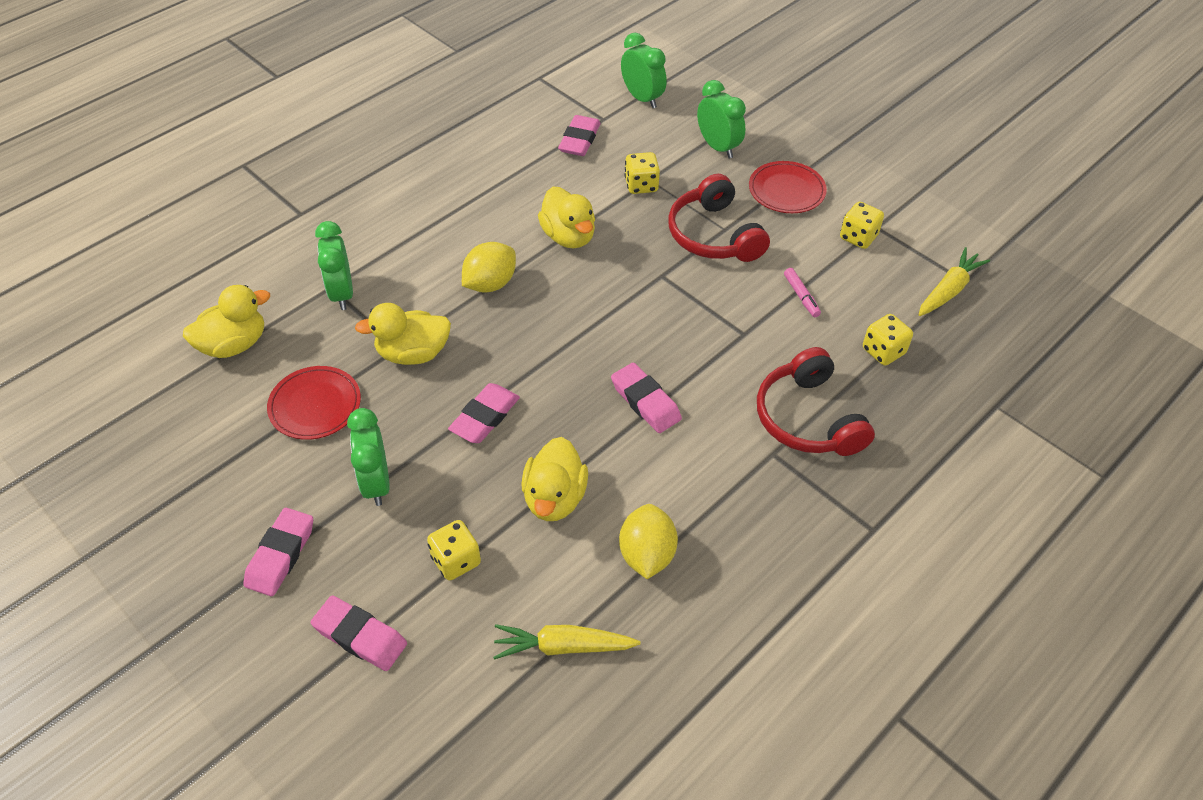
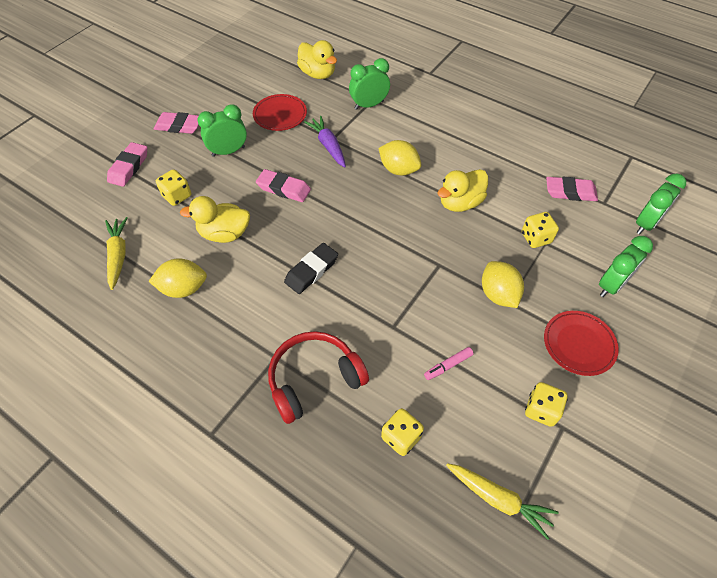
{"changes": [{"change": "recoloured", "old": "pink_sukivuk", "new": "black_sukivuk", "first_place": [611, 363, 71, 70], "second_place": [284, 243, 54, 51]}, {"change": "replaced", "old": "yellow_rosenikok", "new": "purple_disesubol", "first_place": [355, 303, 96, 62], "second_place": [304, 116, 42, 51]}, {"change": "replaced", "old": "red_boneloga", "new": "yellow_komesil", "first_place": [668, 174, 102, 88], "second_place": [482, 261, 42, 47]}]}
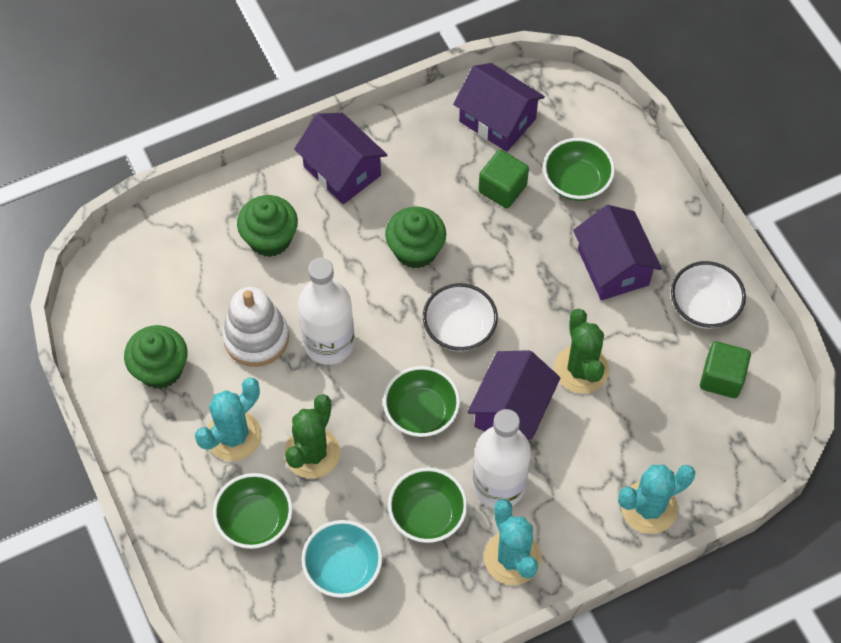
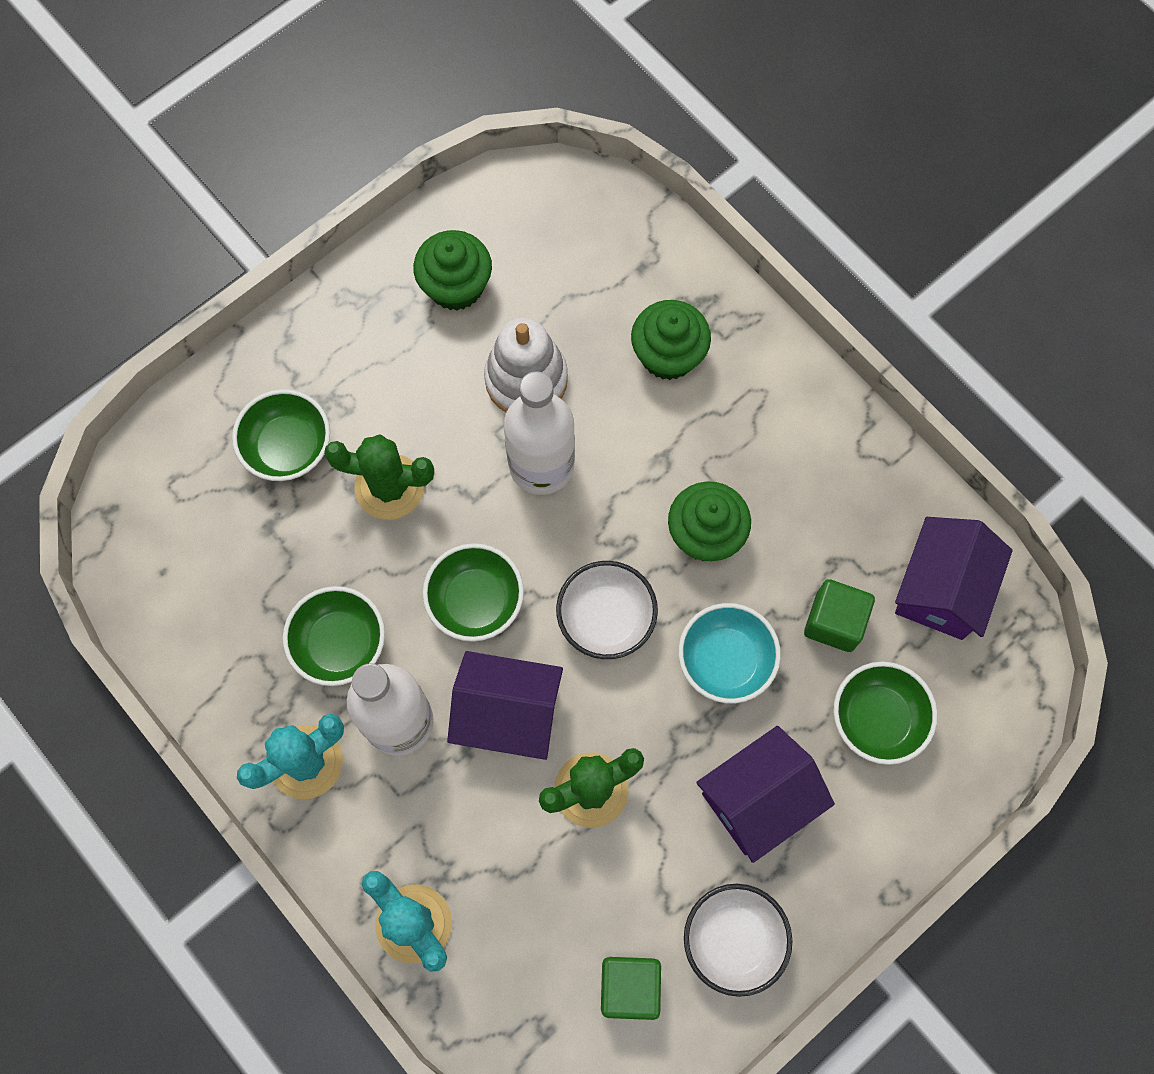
{"changes": [{"change": "moved", "old": "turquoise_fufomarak", "first_place": [301, 520, 81, 78], "second_place": [678, 603, 103, 101]}, {"change": "removed", "old": "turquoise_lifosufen", "first_place": [195, 378, 67, 83]}, {"change": "removed", "old": "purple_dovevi", "first_place": [294, 113, 93, 91]}]}
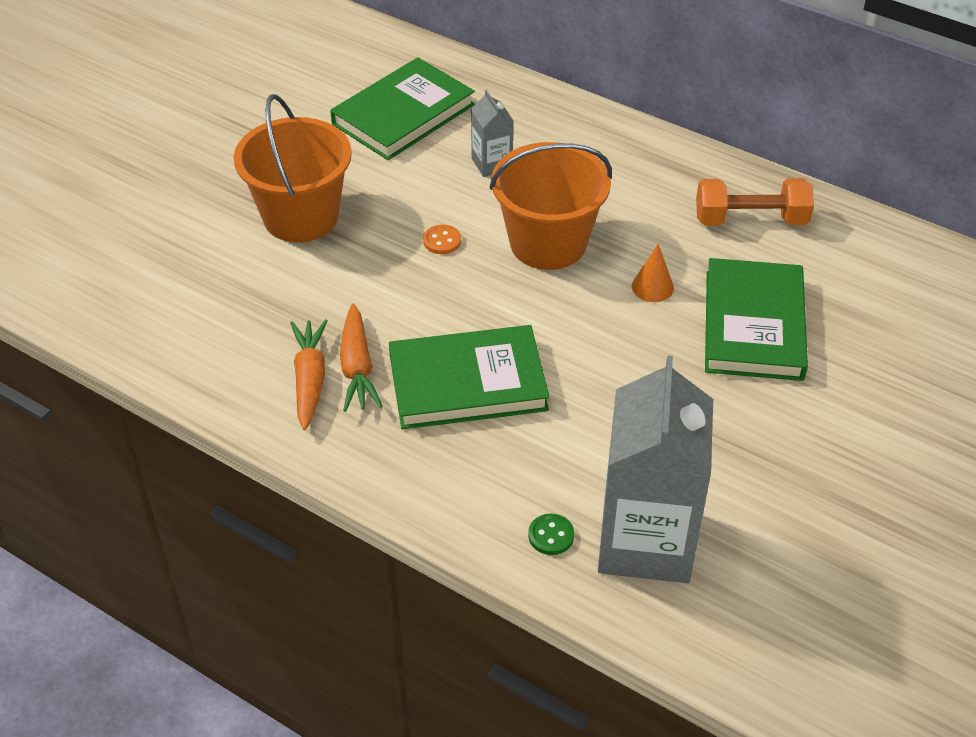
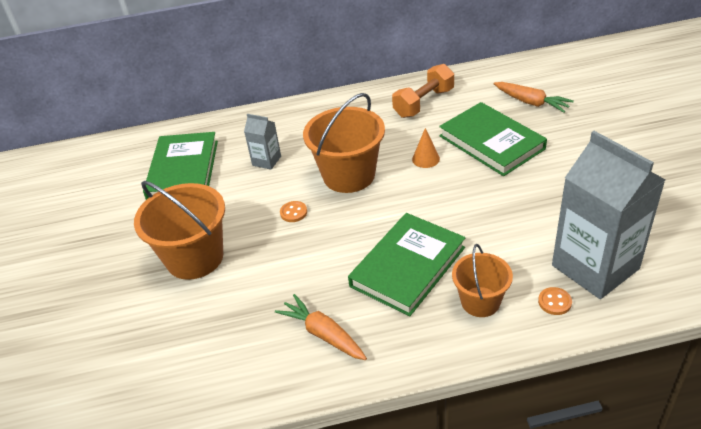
{"changes": [{"change": "added", "new": "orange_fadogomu", "second_place": [452, 244, 61, 73]}, {"change": "moved", "old": "orange_disesubol", "first_place": [340, 303, 43, 109], "second_place": [493, 82, 81, 31]}, {"change": "recoloured", "old": "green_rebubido", "new": "orange_rebubido", "first_place": [528, 514, 46, 41], "second_place": [538, 287, 34, 28]}]}
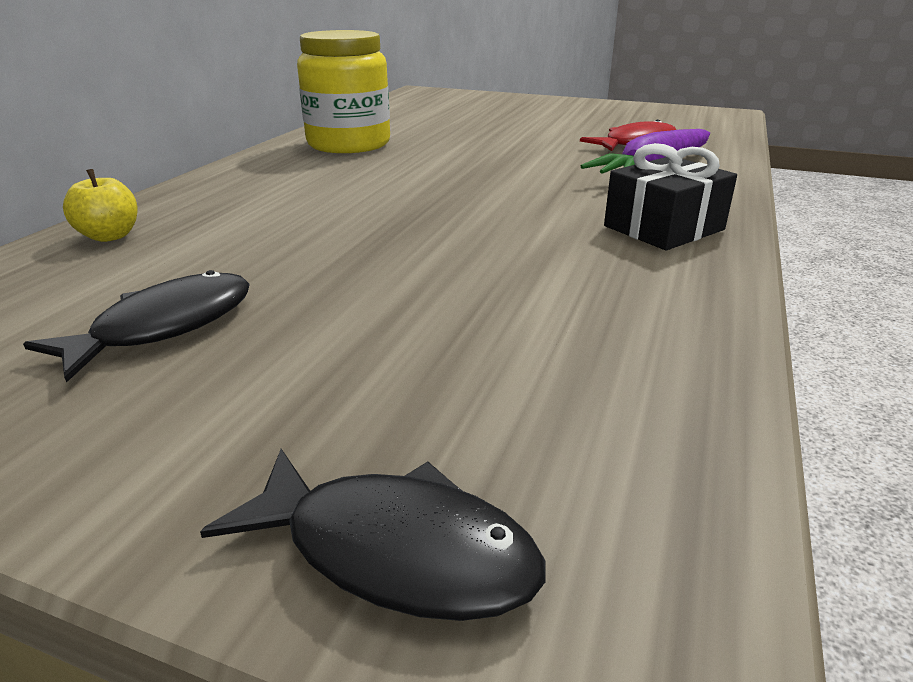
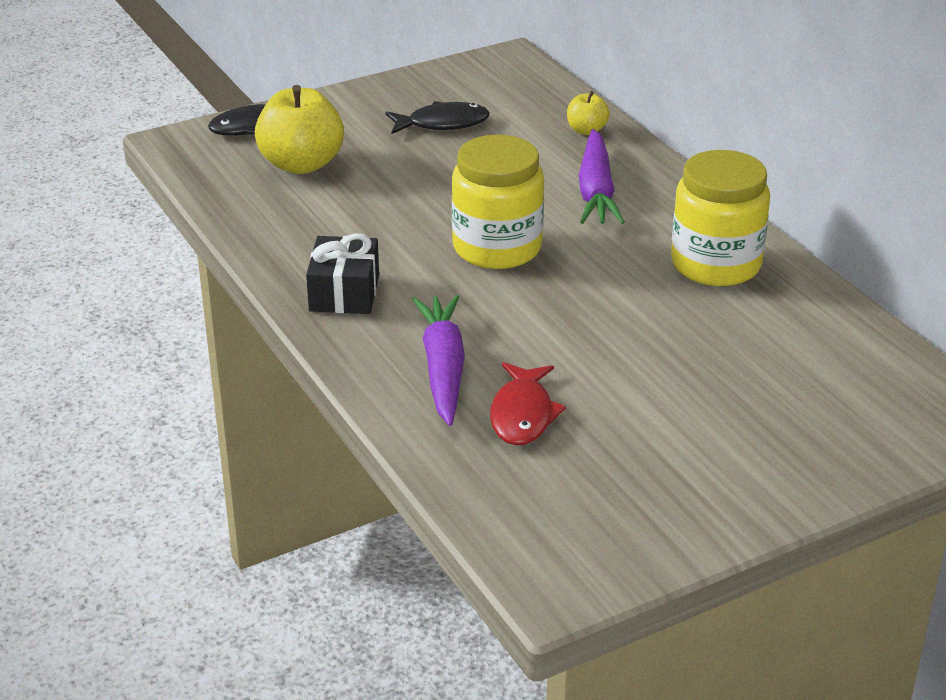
{"changes": [{"change": "added", "new": "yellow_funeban", "second_place": [255, 85, 89, 89]}, {"change": "turned", "old": "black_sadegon", "first_place": [23, 270, 227, 113], "second_place": [386, 101, 104, 33], "degrees": -90}, {"change": "added", "new": "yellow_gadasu", "second_place": [452, 135, 92, 134]}, {"change": "added", "new": "purple_disesubol", "second_place": [579, 129, 46, 95]}]}
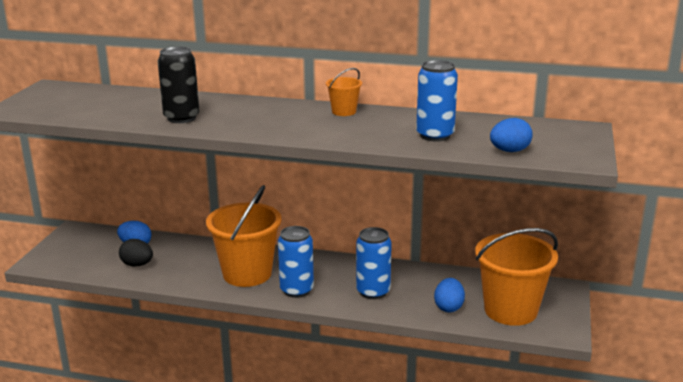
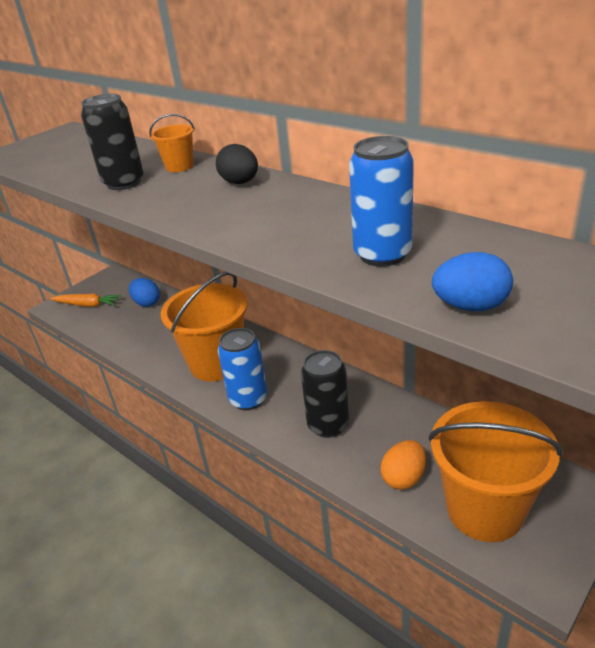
{"changes": [{"change": "added", "new": "orange_disesubol", "second_place": [50, 294, 71, 13]}, {"change": "moved", "old": "orange_fadogomu", "first_place": [326, 68, 36, 48], "second_place": [149, 114, 46, 58]}, {"change": "moved", "old": "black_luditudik", "first_place": [119, 239, 34, 28], "second_place": [216, 144, 42, 40]}, {"change": "recoloured", "old": "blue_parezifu", "new": "black_parezifu", "first_place": [356, 227, 36, 72], "second_place": [301, 350, 48, 88]}, {"change": "recoloured", "old": "blue_luditudik", "new": "orange_luditudik", "first_place": [434, 278, 31, 34], "second_place": [380, 440, 46, 49]}]}
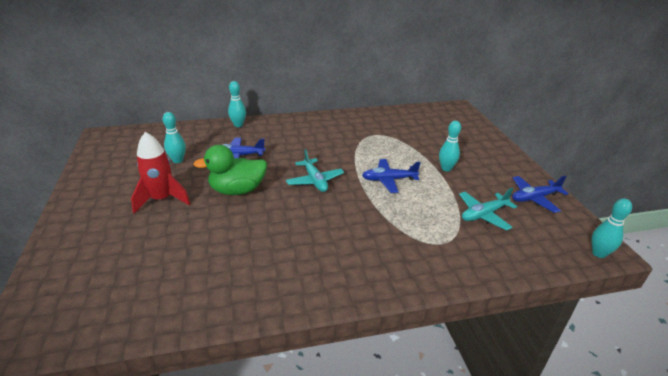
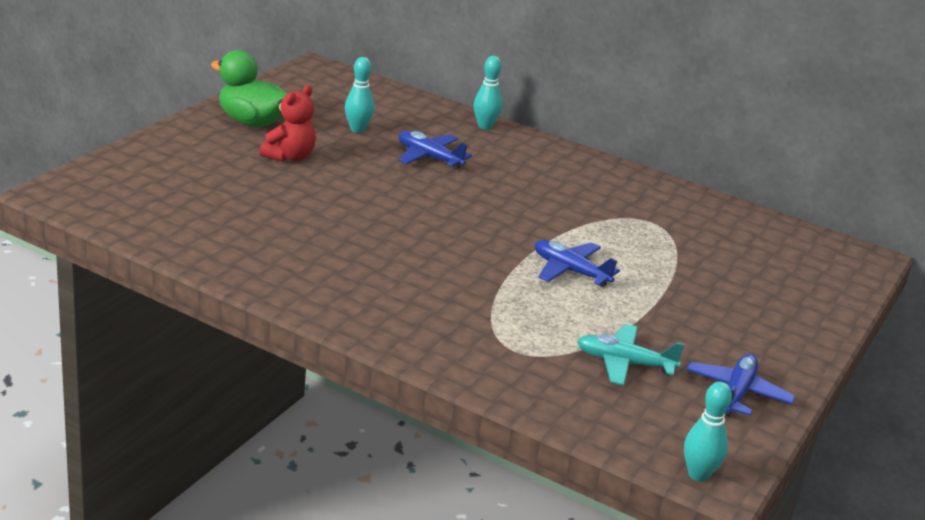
{"changes": [{"change": "moved", "old": "green_rosenikok", "first_place": [194, 145, 73, 50], "second_place": [210, 50, 78, 77]}, {"change": "replaced", "old": "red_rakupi", "new": "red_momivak", "first_place": [131, 132, 60, 81], "second_place": [260, 85, 56, 77]}, {"change": "turned", "old": "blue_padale", "first_place": [512, 175, 57, 38], "second_place": [686, 354, 109, 63], "degrees": 90}, {"change": "removed", "old": "turquoise_padale", "first_place": [286, 149, 58, 43]}, {"change": "removed", "old": "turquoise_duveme", "first_place": [439, 121, 22, 50]}]}
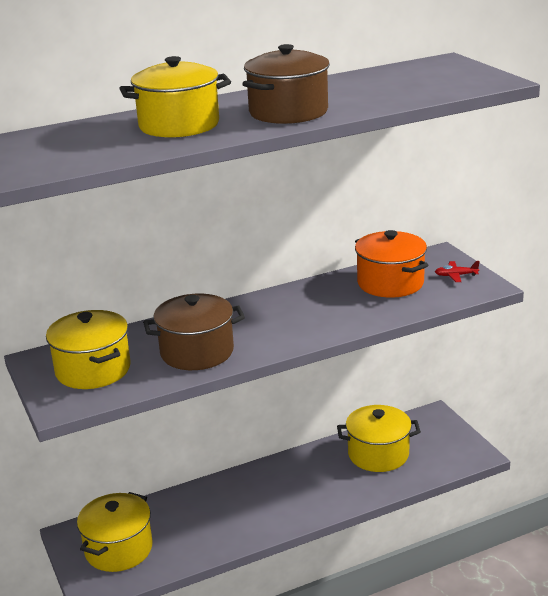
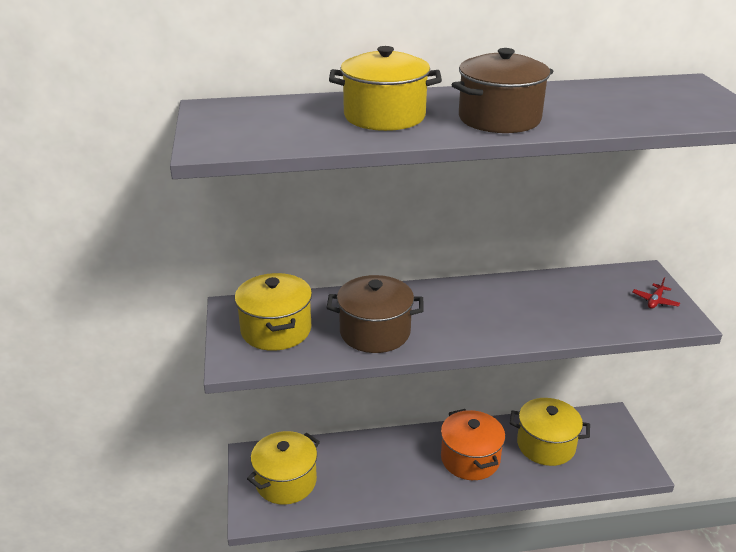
{"changes": [{"change": "moved", "old": "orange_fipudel", "first_place": [355, 230, 74, 68], "second_place": [441, 409, 64, 71]}, {"change": "turned", "old": "red_padale", "first_place": [435, 261, 45, 21], "second_place": [633, 277, 47, 32], "degrees": -75}]}
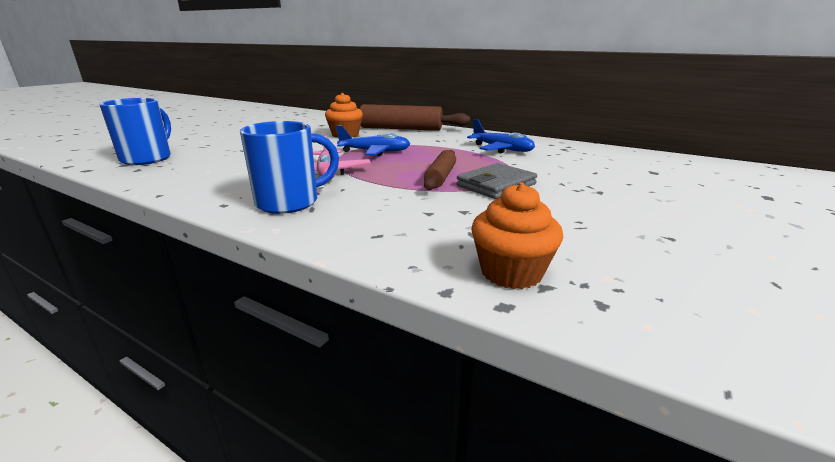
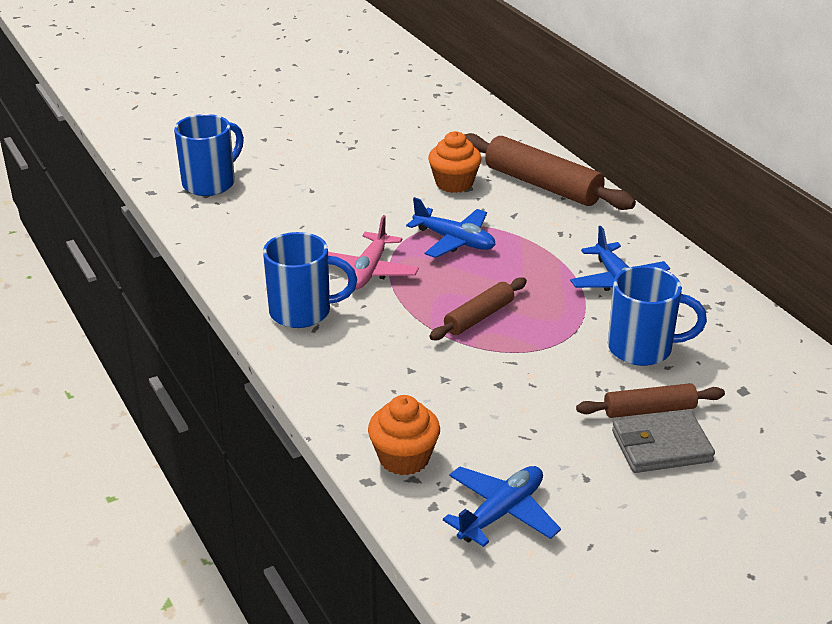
{"changes": [{"change": "added", "new": "blue_padale", "second_place": [443, 466, 118, 81]}, {"change": "added", "new": "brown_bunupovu", "second_place": [576, 383, 149, 35]}, {"change": "added", "new": "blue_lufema", "second_place": [608, 266, 99, 100]}, {"change": "moved", "old": "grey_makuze", "first_place": [456, 163, 81, 36], "second_place": [612, 410, 103, 63]}]}
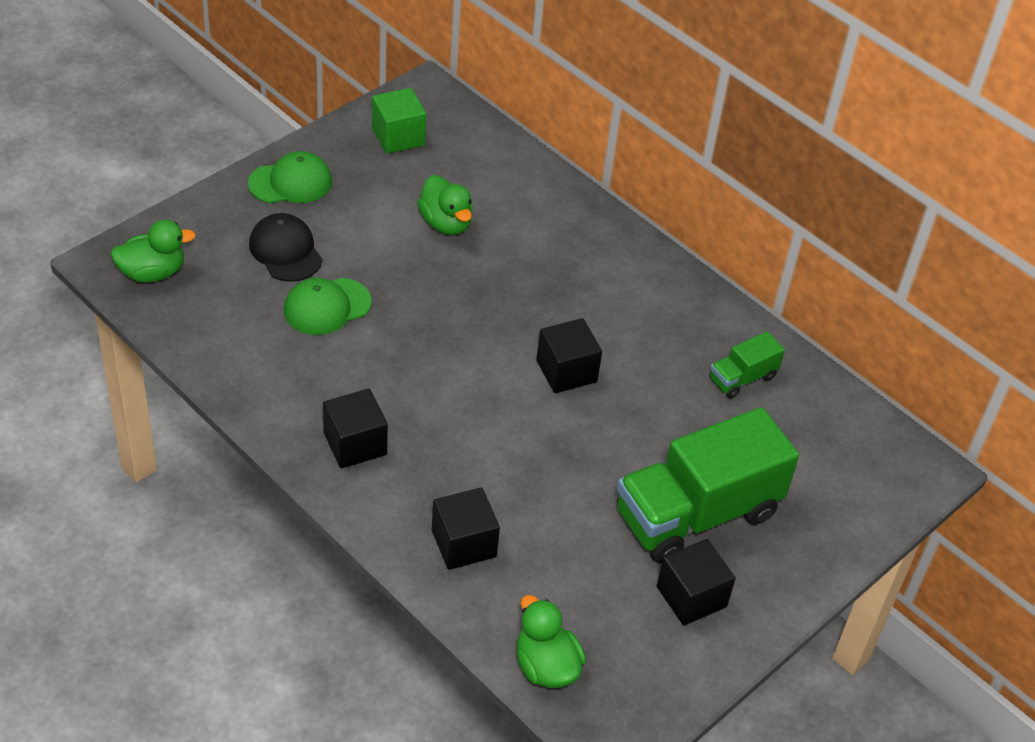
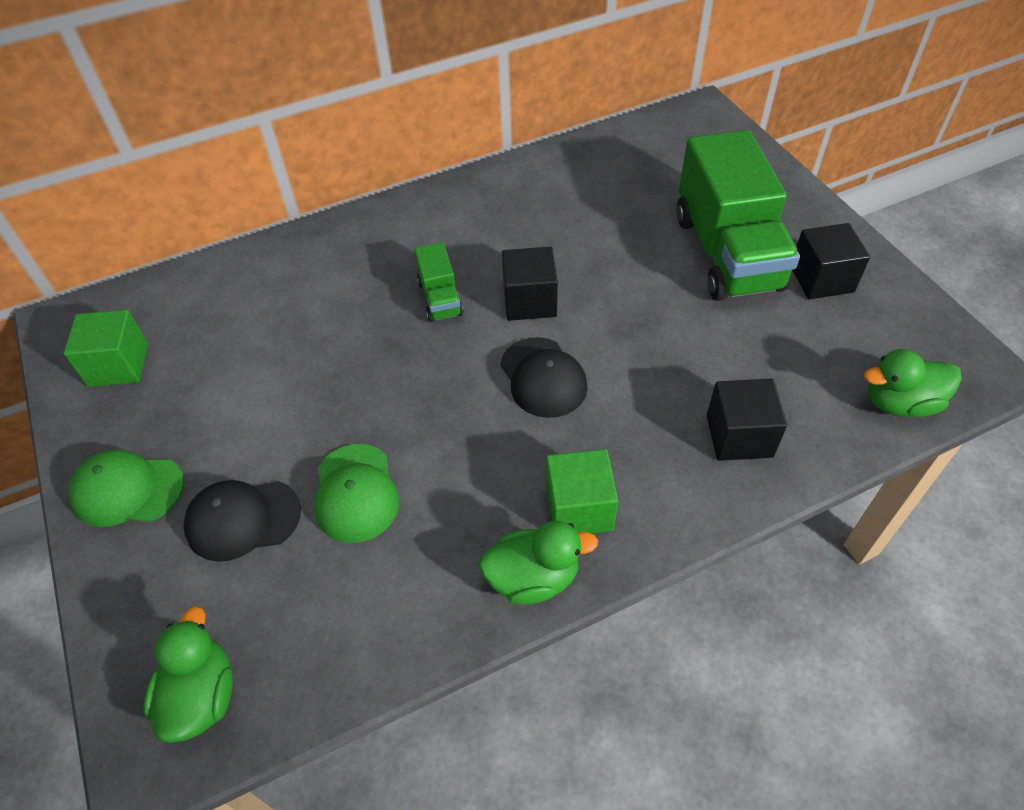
{"changes": [{"change": "turned", "old": "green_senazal", "first_place": [248, 151, 84, 52], "second_place": [69, 449, 115, 78], "degrees": -90}, {"change": "moved", "old": "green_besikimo", "first_place": [709, 331, 76, 68], "second_place": [414, 242, 49, 80]}, {"change": "moved", "old": "green_rosenikok", "first_place": [417, 175, 56, 60], "second_place": [479, 521, 119, 84]}, {"change": "added", "new": "black_senazal", "second_place": [501, 337, 87, 81]}, {"change": "recoloured", "old": "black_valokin", "new": "green_valokin", "first_place": [323, 389, 65, 79], "second_place": [546, 449, 72, 85]}]}
